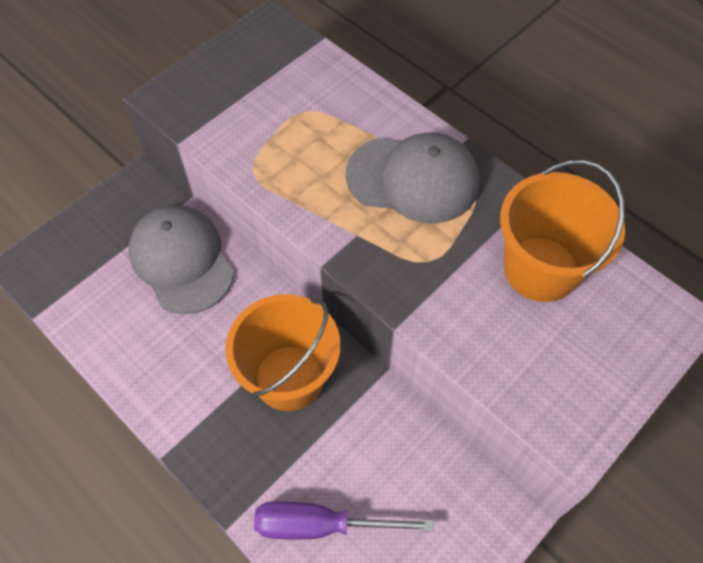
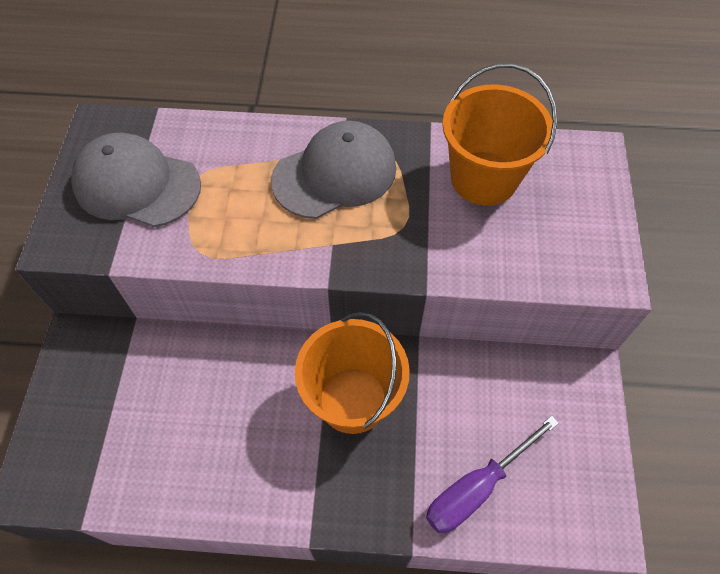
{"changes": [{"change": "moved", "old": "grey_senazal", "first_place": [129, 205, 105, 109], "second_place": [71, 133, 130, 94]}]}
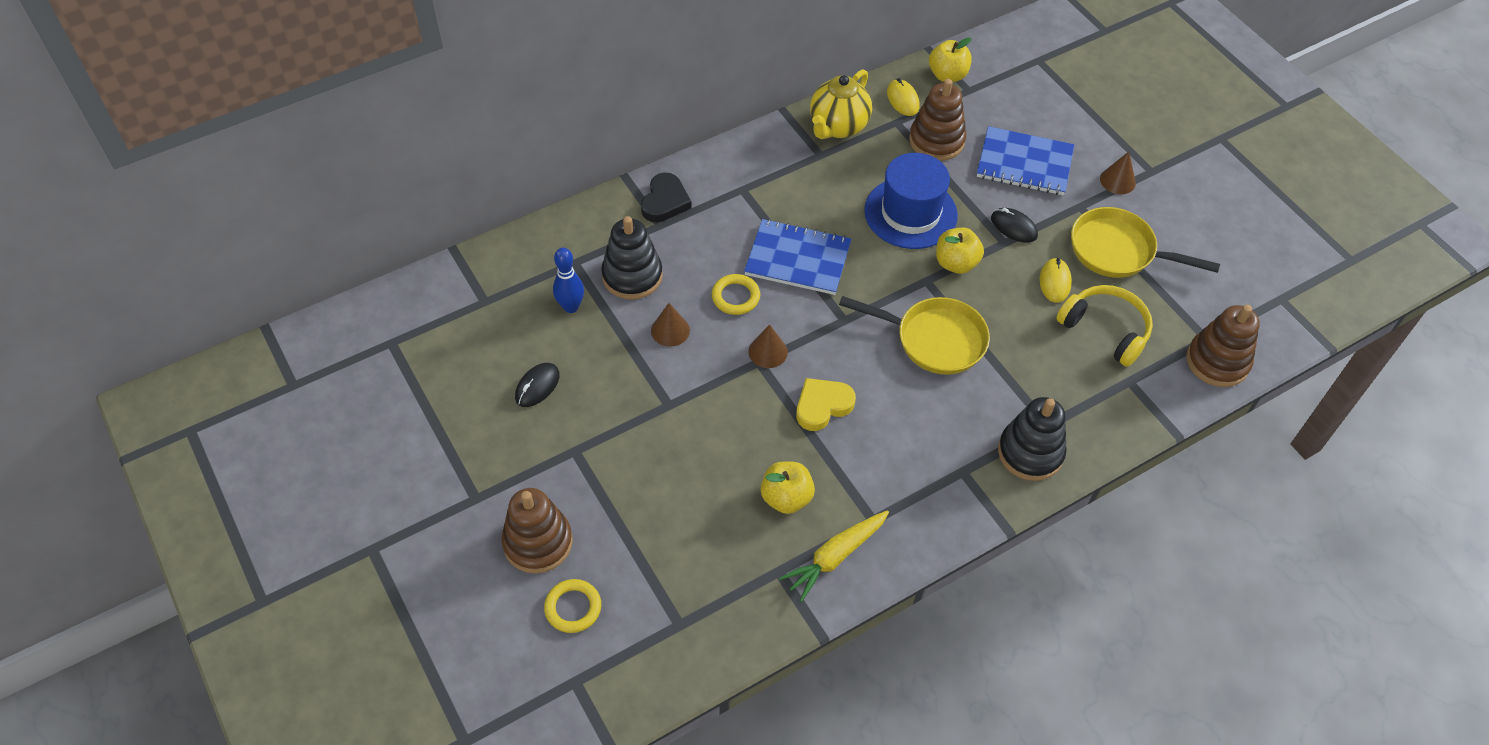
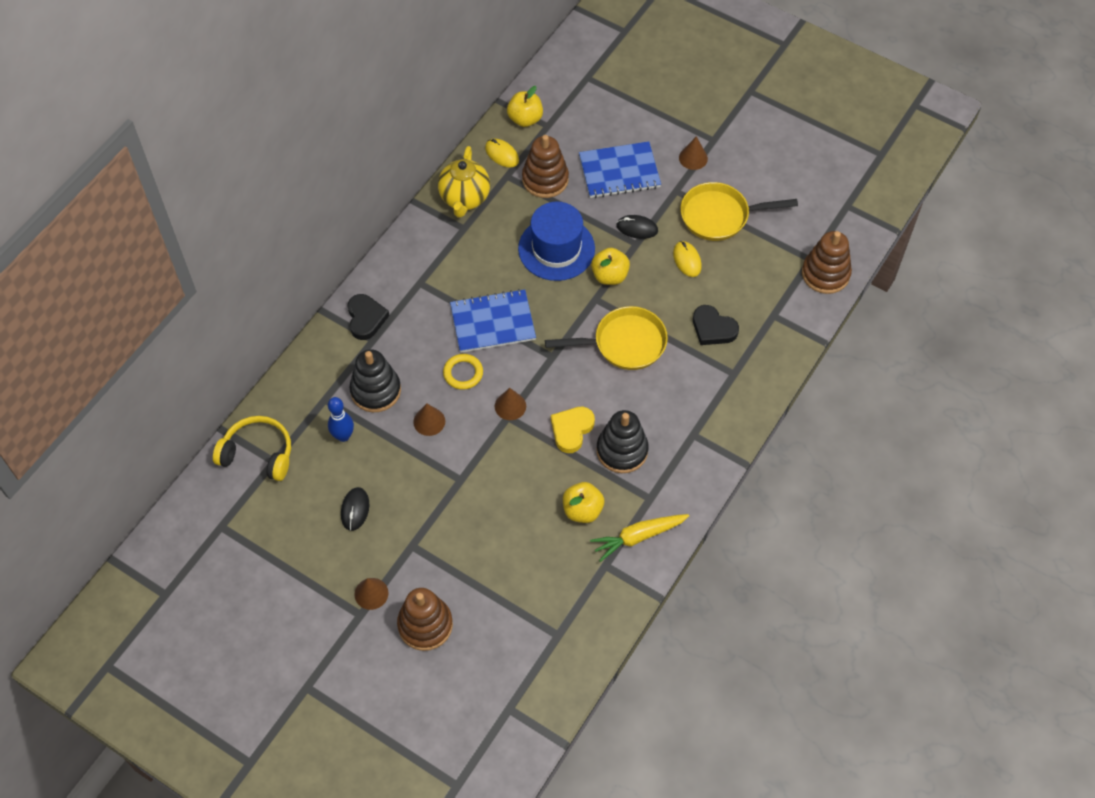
{"changes": [{"change": "moved", "old": "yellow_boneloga", "first_place": [1056, 285, 97, 82], "second_place": [213, 416, 78, 65]}, {"change": "added", "new": "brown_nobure", "second_place": [354, 578, 34, 32]}, {"change": "turned", "old": "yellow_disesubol", "first_place": [779, 510, 110, 92], "second_place": [590, 514, 99, 48], "degrees": 45}, {"change": "moved", "old": "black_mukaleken", "first_place": [998, 397, 69, 84], "second_place": [596, 410, 53, 63]}, {"change": "added", "new": "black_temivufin", "second_place": [693, 305, 46, 40]}, {"change": "removed", "old": "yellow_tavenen", "first_place": [544, 579, 57, 54]}]}
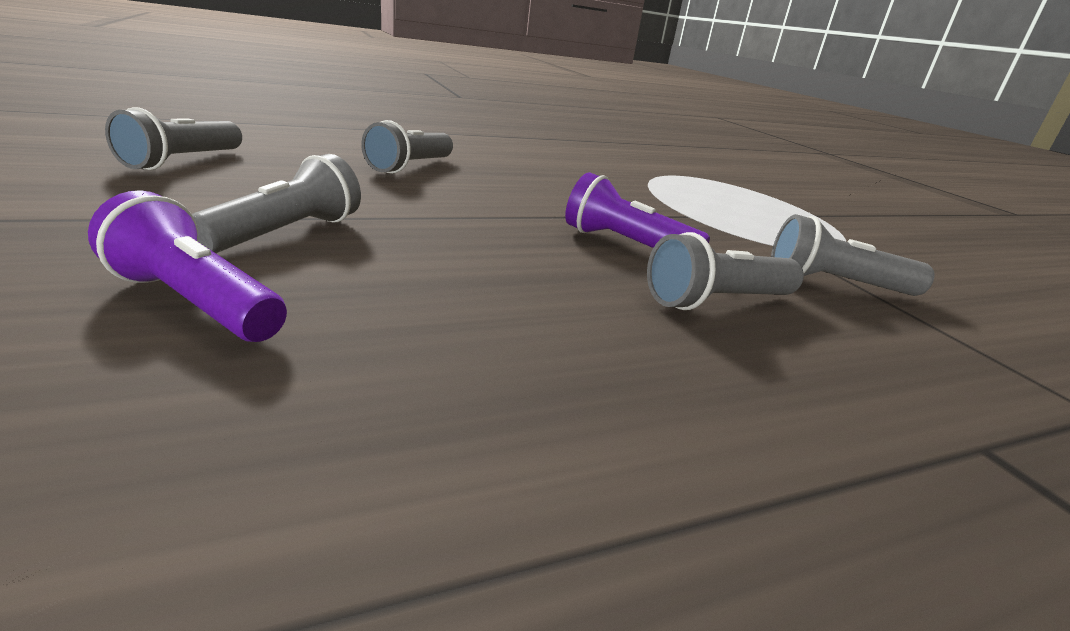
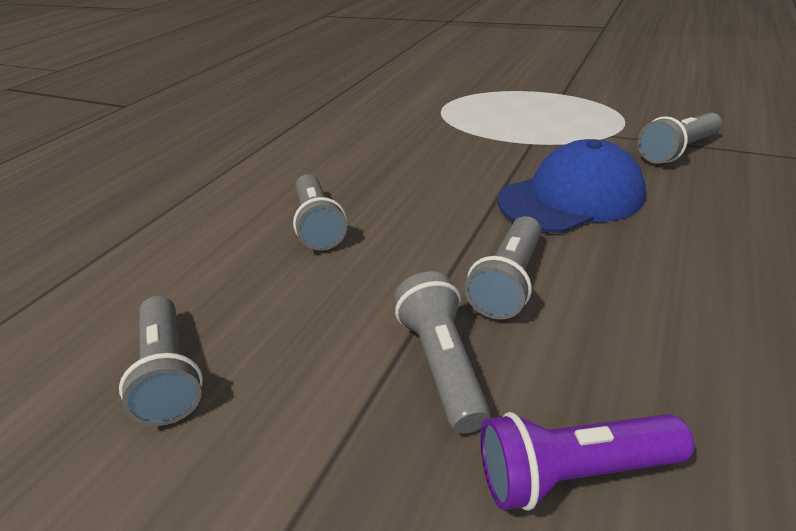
{"changes": [{"change": "moved", "old": "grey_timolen", "first_place": [647, 232, 157, 78], "second_place": [464, 216, 77, 103]}, {"change": "replaced", "old": "purple_timolen", "new": "blue_senazal", "first_place": [565, 172, 145, 76], "second_place": [498, 139, 148, 94]}]}
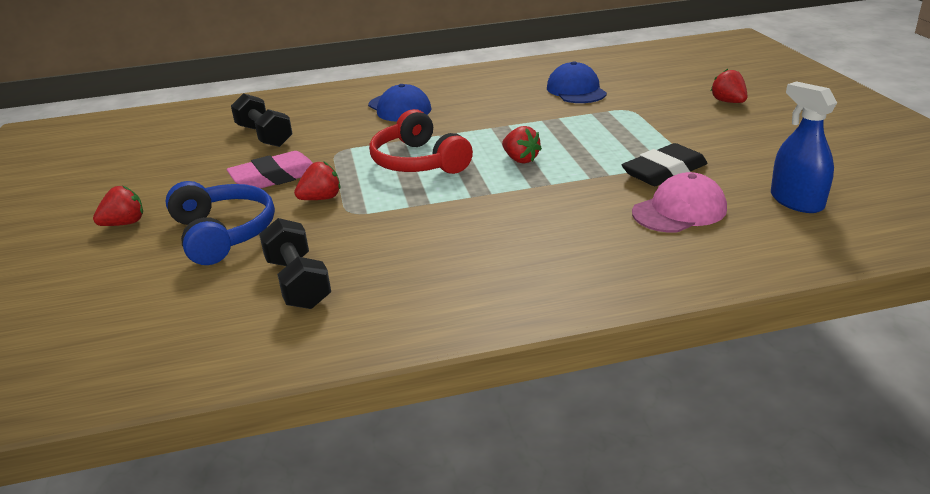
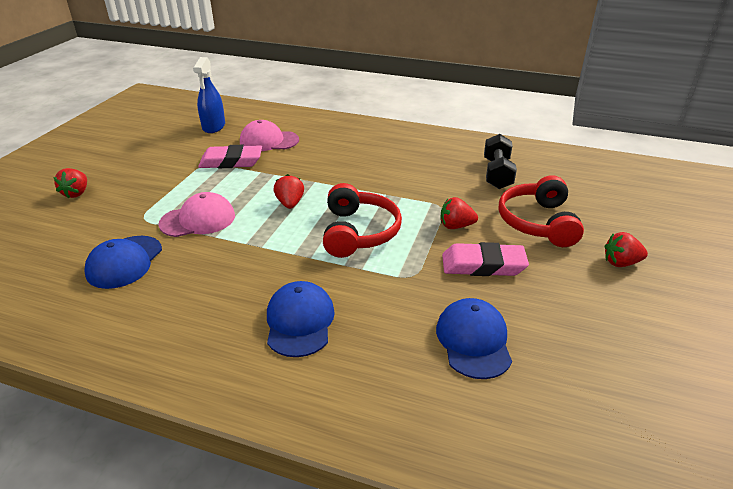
{"changes": [{"change": "added", "new": "pink_senazal", "second_place": [159, 192, 76, 45]}, {"change": "recoloured", "old": "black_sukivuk", "new": "pink_sukivuk", "first_place": [622, 143, 86, 43], "second_place": [198, 145, 64, 23]}, {"change": "replaced", "old": "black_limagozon", "new": "blue_senazal", "first_place": [231, 93, 61, 54], "second_place": [436, 298, 76, 81]}, {"change": "recoloured", "old": "blue_boneloga", "new": "red_boneloga", "first_place": [166, 181, 109, 84], "second_place": [499, 175, 85, 72]}]}
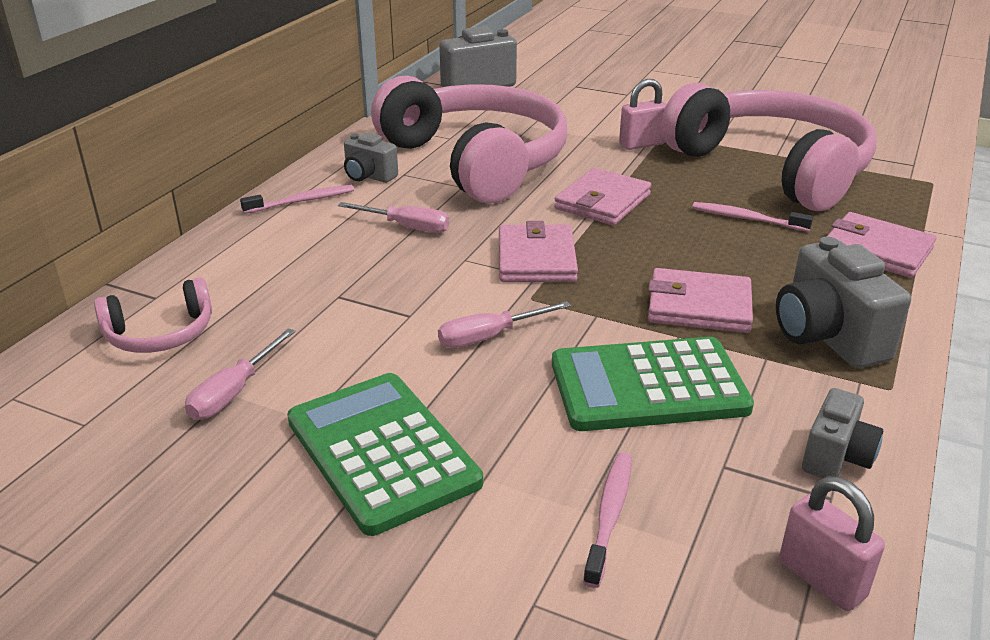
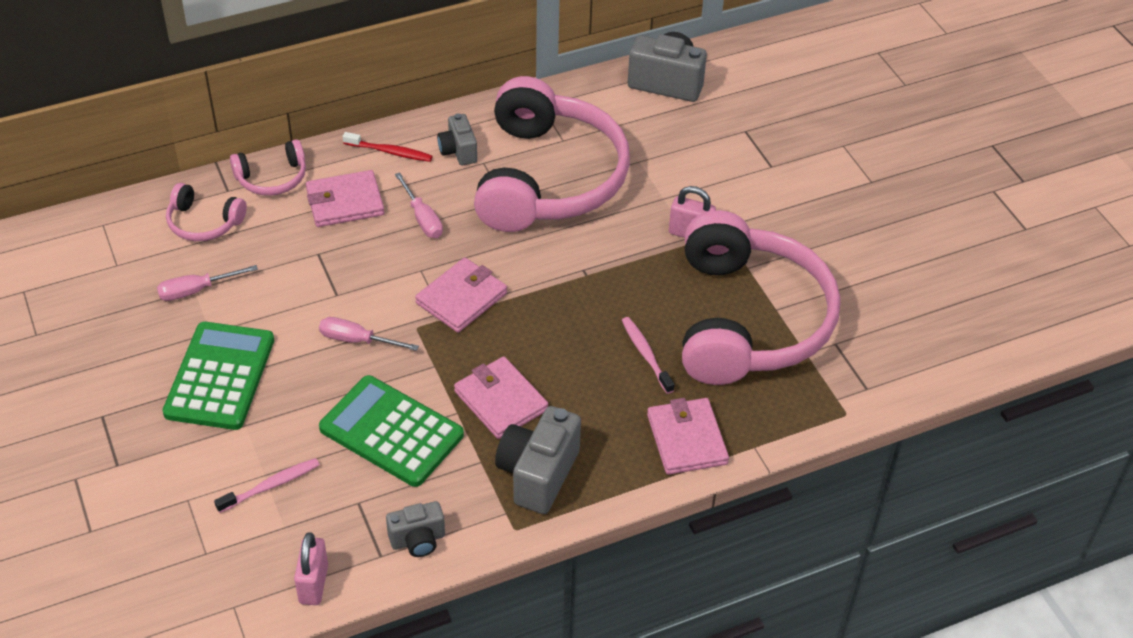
{"changes": [{"change": "added", "new": "pink_boneloga", "second_place": [230, 139, 76, 57]}, {"change": "moved", "old": "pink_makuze", "first_place": [554, 168, 97, 57], "second_place": [306, 170, 78, 57]}, {"change": "recoloured", "old": "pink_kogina", "new": "red_kogina", "first_place": [240, 185, 114, 29], "second_place": [343, 132, 90, 30]}]}
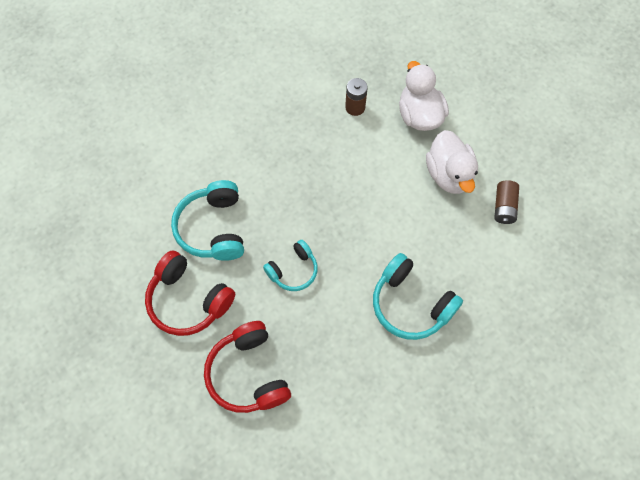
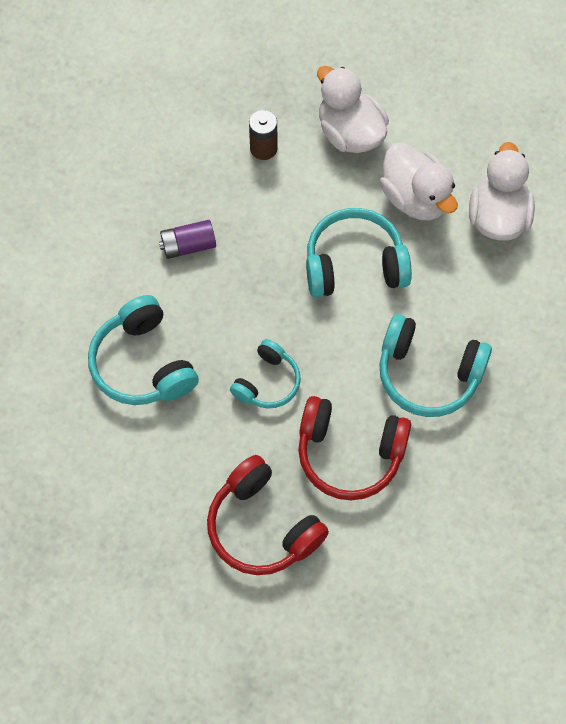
{"changes": [{"change": "added", "new": "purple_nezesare", "second_place": [159, 220, 57, 39]}, {"change": "moved", "old": "red_boneloga", "first_place": [145, 251, 90, 85], "second_place": [298, 396, 113, 104]}, {"change": "added", "new": "turquoise_boneloga", "second_place": [306, 208, 106, 89]}, {"change": "replaced", "old": "brown_nezesare", "new": "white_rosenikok", "first_place": [494, 180, 25, 44], "second_place": [469, 142, 66, 98]}]}
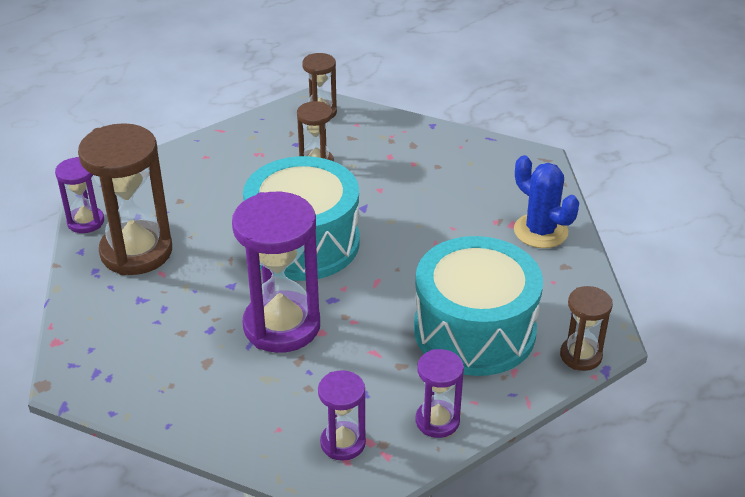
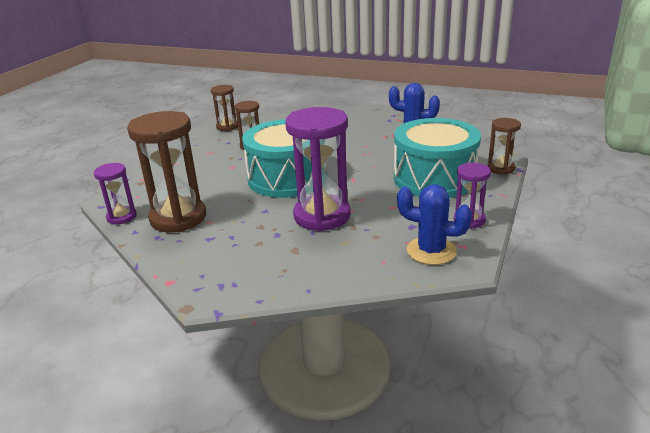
{"changes": [{"change": "replaced", "old": "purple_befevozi", "new": "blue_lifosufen", "first_place": [318, 370, 48, 91], "second_place": [397, 184, 75, 81]}]}
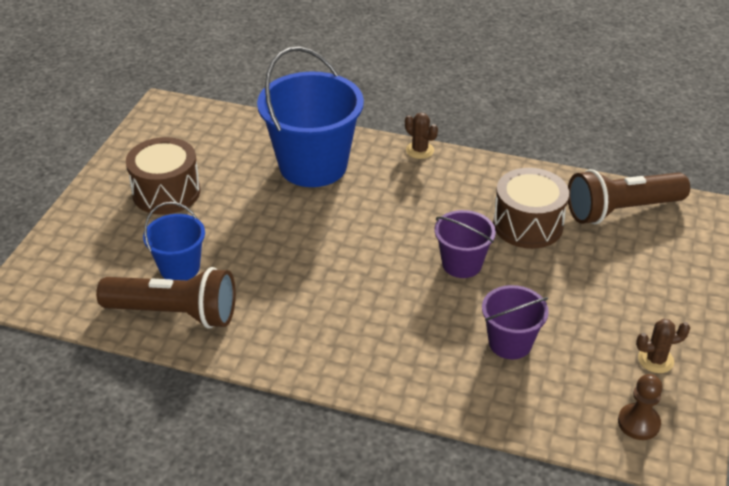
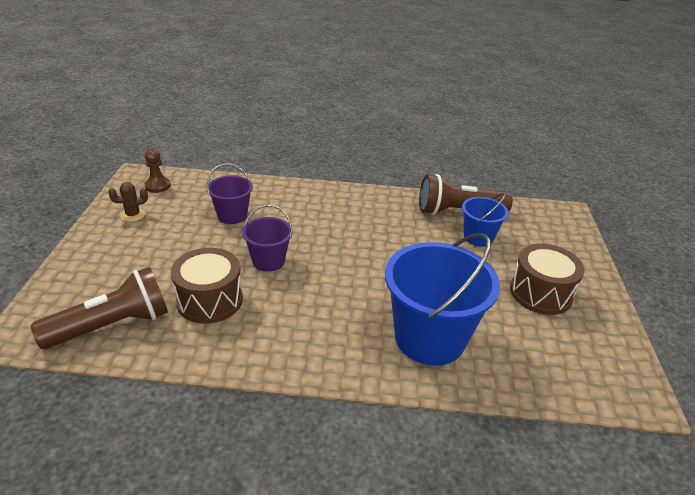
{"changes": [{"change": "removed", "old": "brown_lifosufen", "first_place": [405, 112, 33, 47]}]}
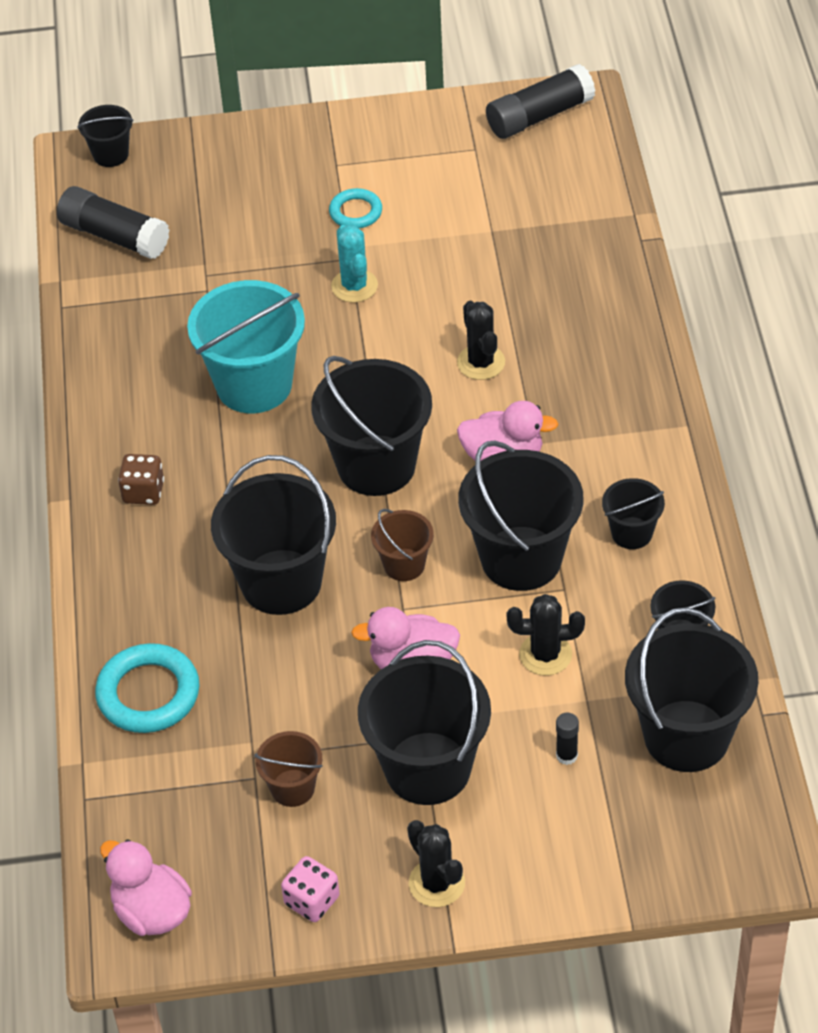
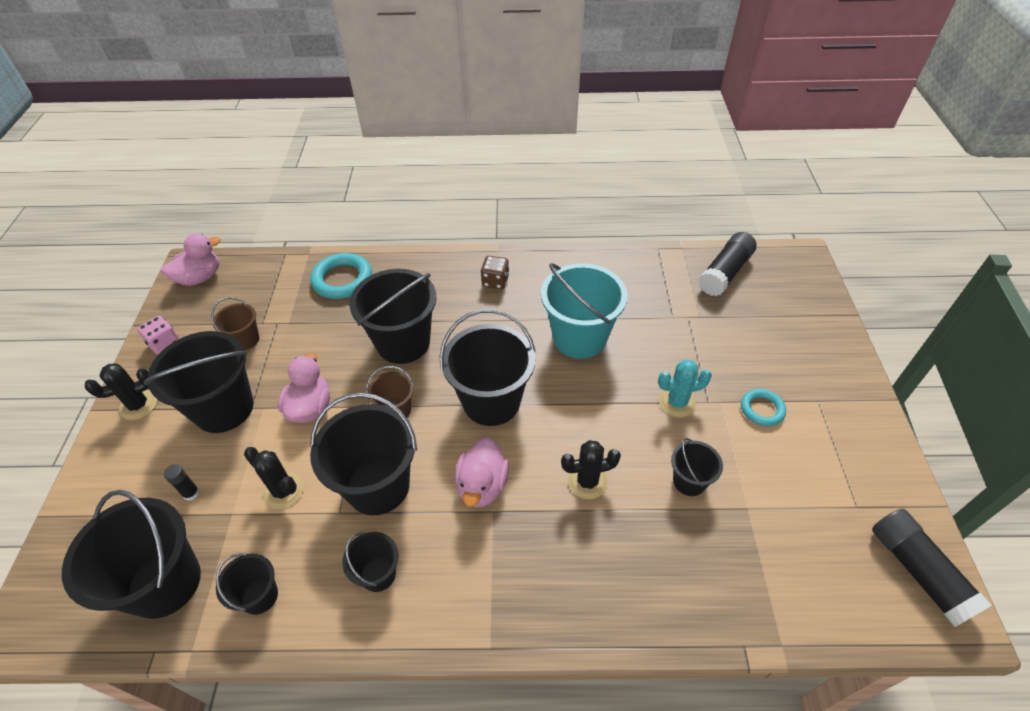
{"changes": [{"change": "turned", "old": "black_lifosufen", "first_place": [506, 594, 79, 82], "second_place": [244, 447, 60, 62], "degrees": -60}, {"change": "moved", "old": "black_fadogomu", "first_place": [77, 105, 56, 62], "second_place": [671, 438, 52, 58]}]}
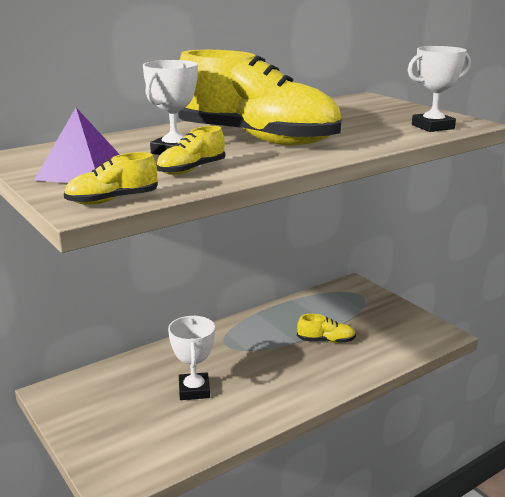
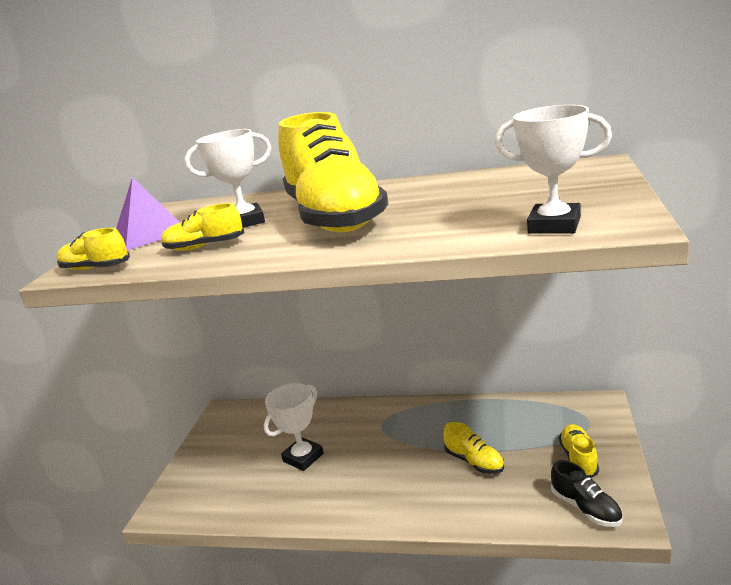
{"changes": [{"change": "added", "new": "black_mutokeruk", "second_place": [551, 460, 72, 67]}, {"change": "added", "new": "yellow_mutokeruk", "second_place": [559, 424, 40, 54]}]}
